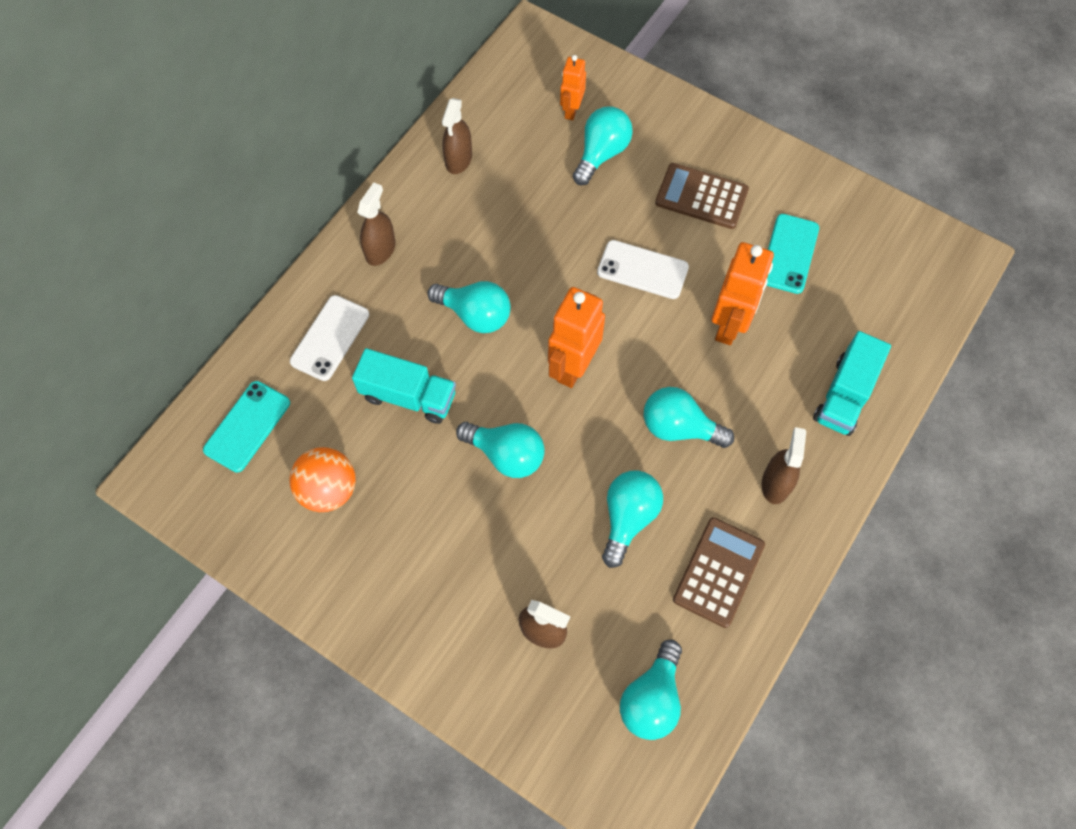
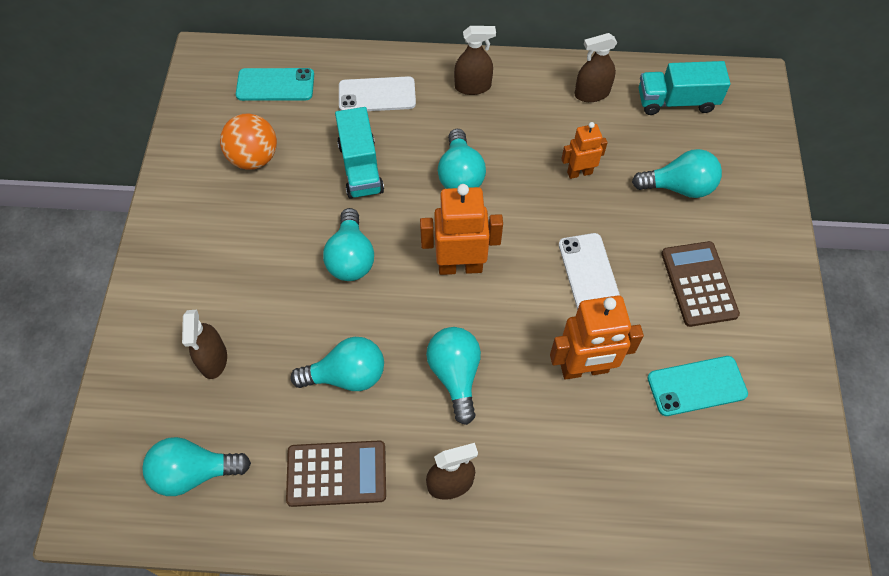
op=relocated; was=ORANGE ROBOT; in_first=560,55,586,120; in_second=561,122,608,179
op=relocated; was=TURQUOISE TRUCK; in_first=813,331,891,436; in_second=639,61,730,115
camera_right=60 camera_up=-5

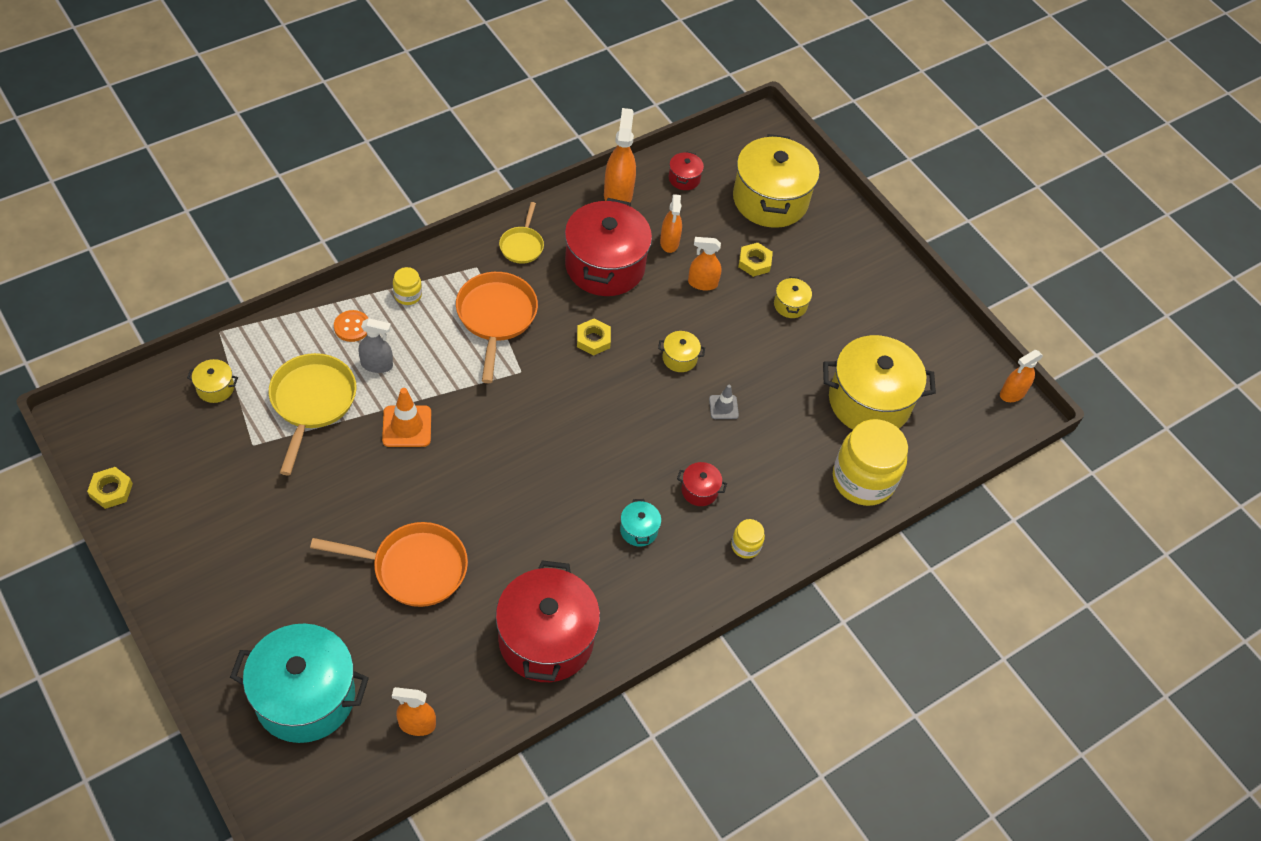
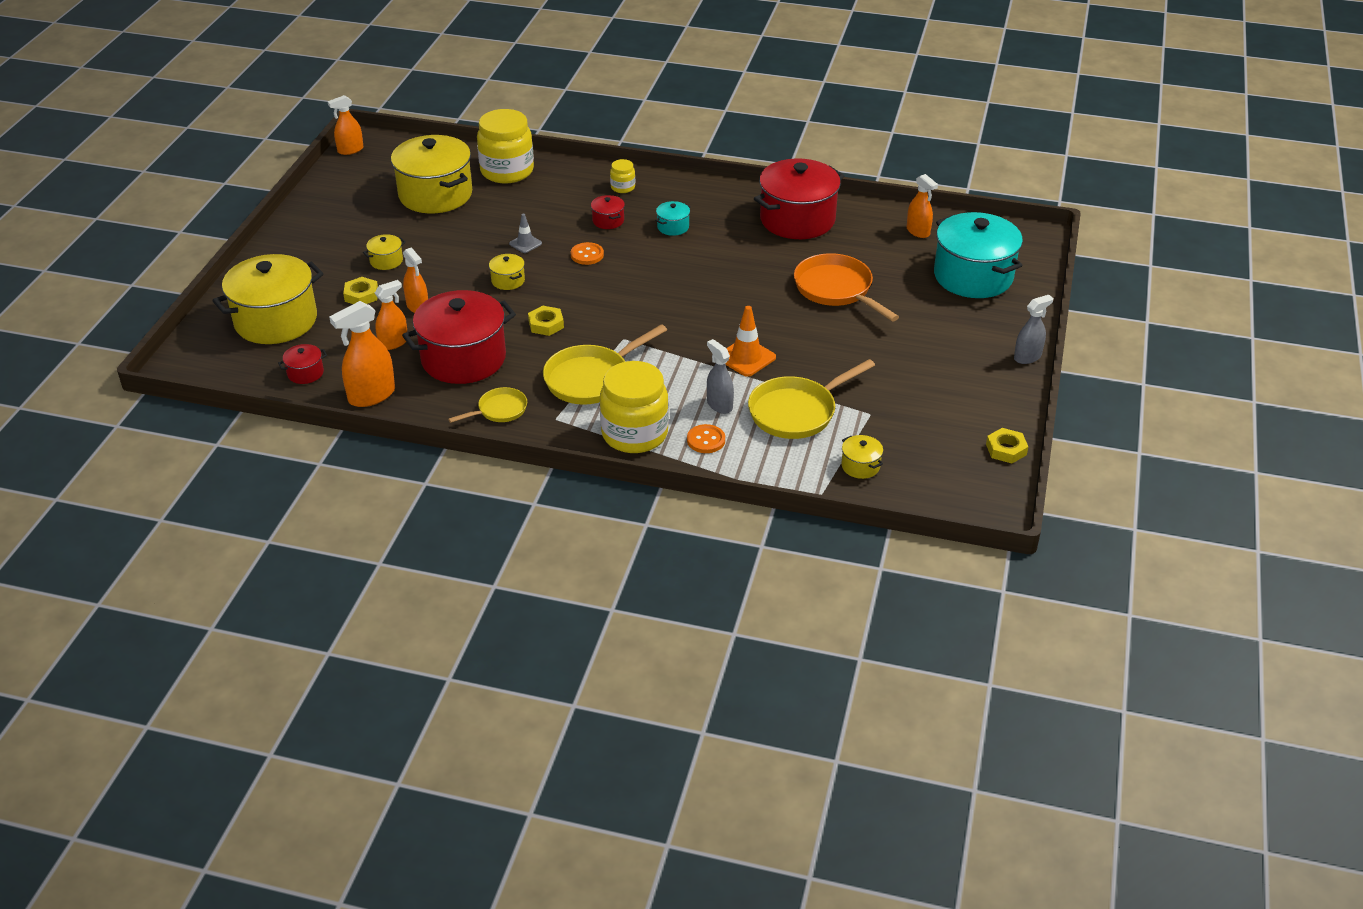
op=size; was=YELLOW JAR; in_first=393,267,422,305; in_second=600,361,669,453; ratio=2.21
op=colour; was=ORANGE PAN; now=YELLOW PAN; in_first=456,272,538,383; in_second=543,324,667,405
op=spun; was=ORANGE SPRAY BOTTLE; in_first=1000,350,1043,402; in_second=328,95,364,155; clockwise=135
op=appeared; now=ORANGE BUTTON; in_second=571,242,604,265
op=appeared; now=GREY SPRAY BOTTLE; in_second=1014,295,1053,364
camera_right=-125 camera_up=-15

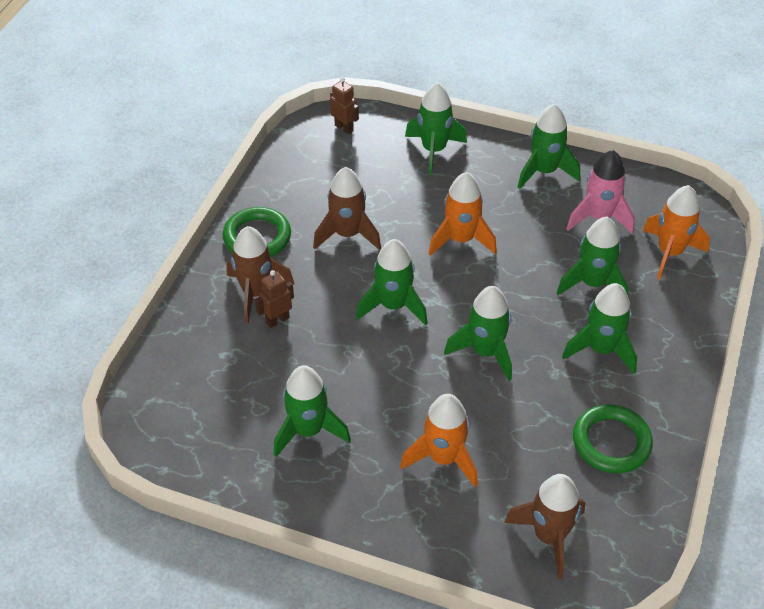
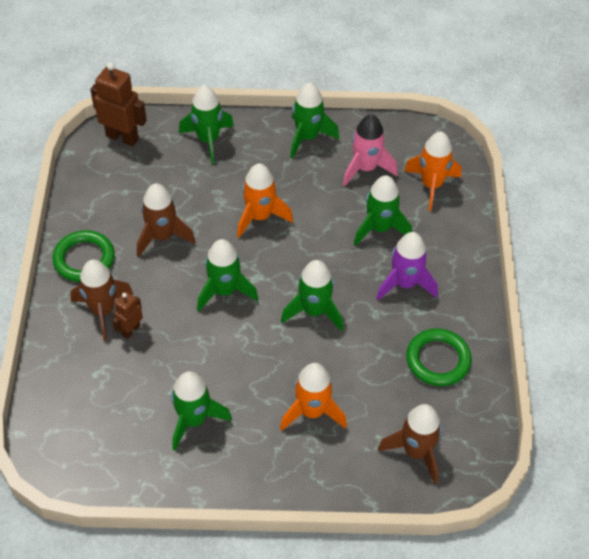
op=size; was=BROWN ROBOT; in_first=330,77,359,134; in_second=90,62,147,146; ratio=1.76
op=colour; was=GREEN ROCKET; now=PURPLE ROCKET; in_first=562,283,637,374; in_second=376,232,438,300
camera_right=-20 camera_up=5

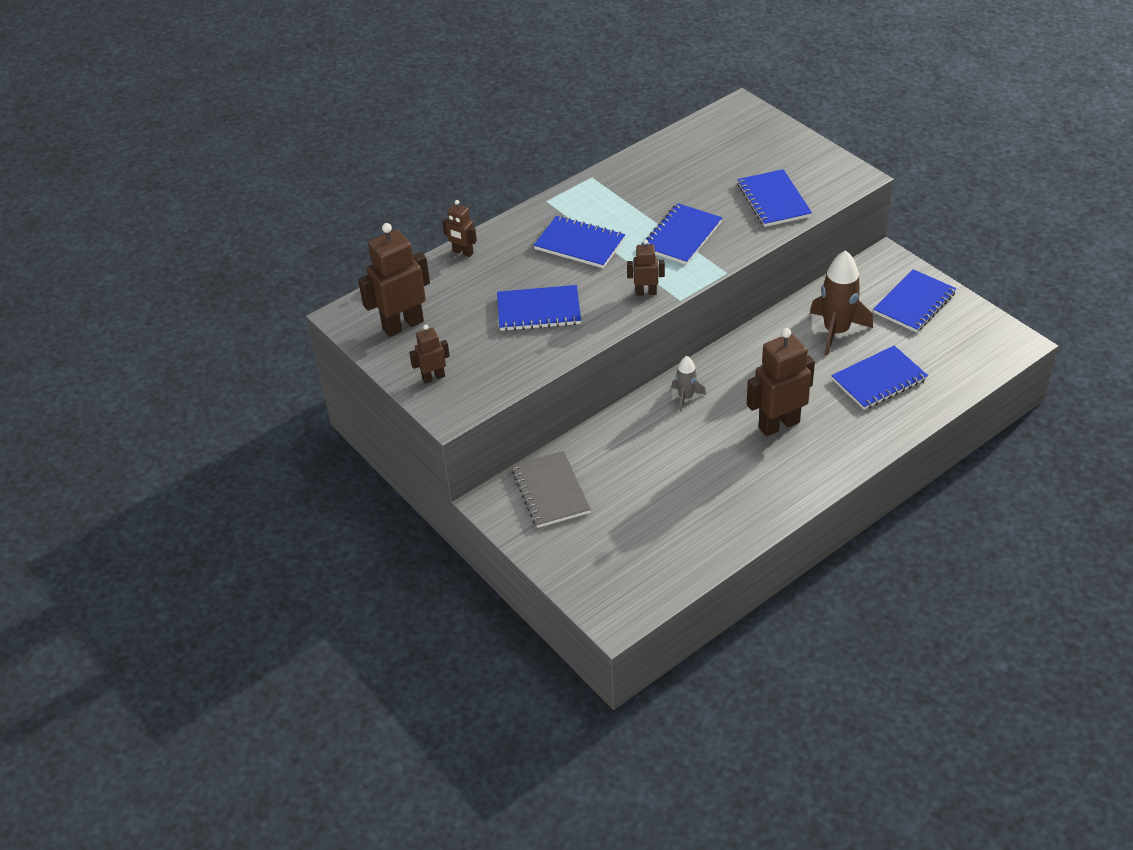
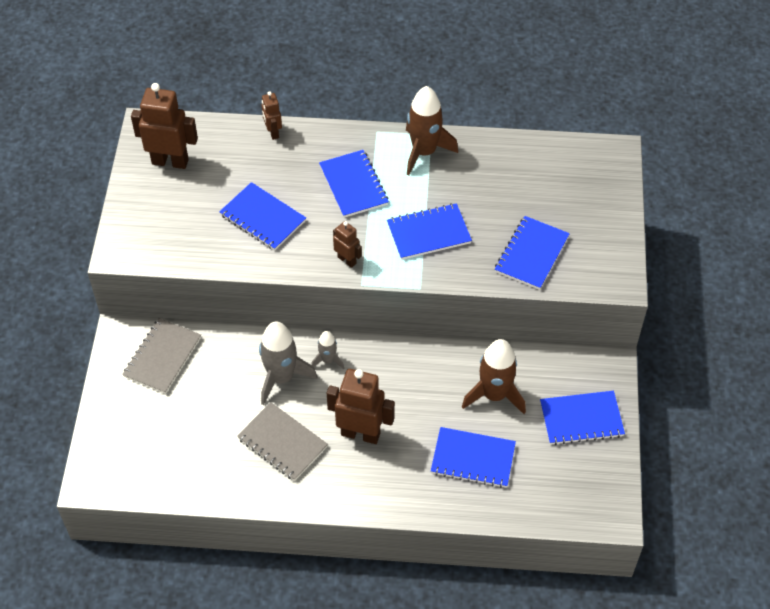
op=missing; was=BROWN ROBOT; in_first=409,325,450,384
op=appeared; now=BROWN ROCKET; in_second=406,86,458,175
op=appeared; now=GREY ROCKET; in_second=259,321,317,405
op=appeared; now=GREY NOTEBOOK; in_second=237,402,328,481
camera_right=40 camera_up=10

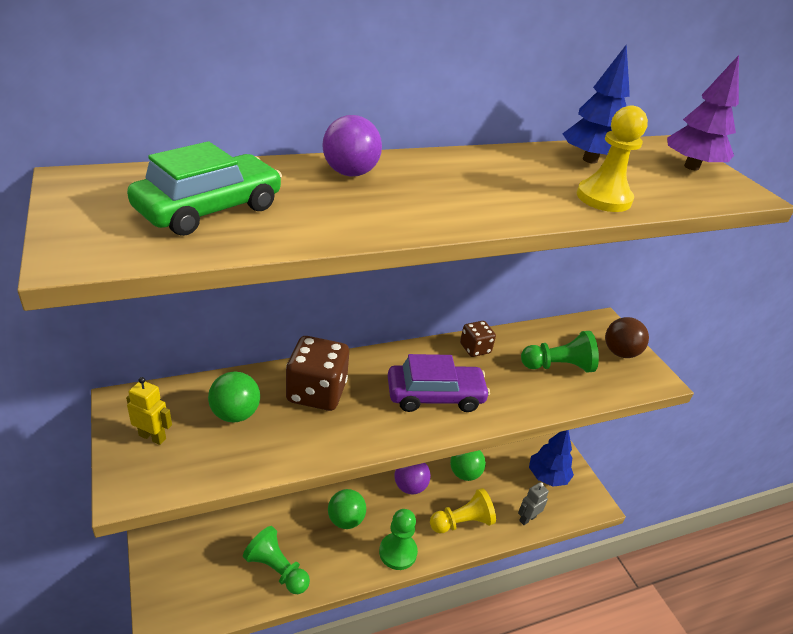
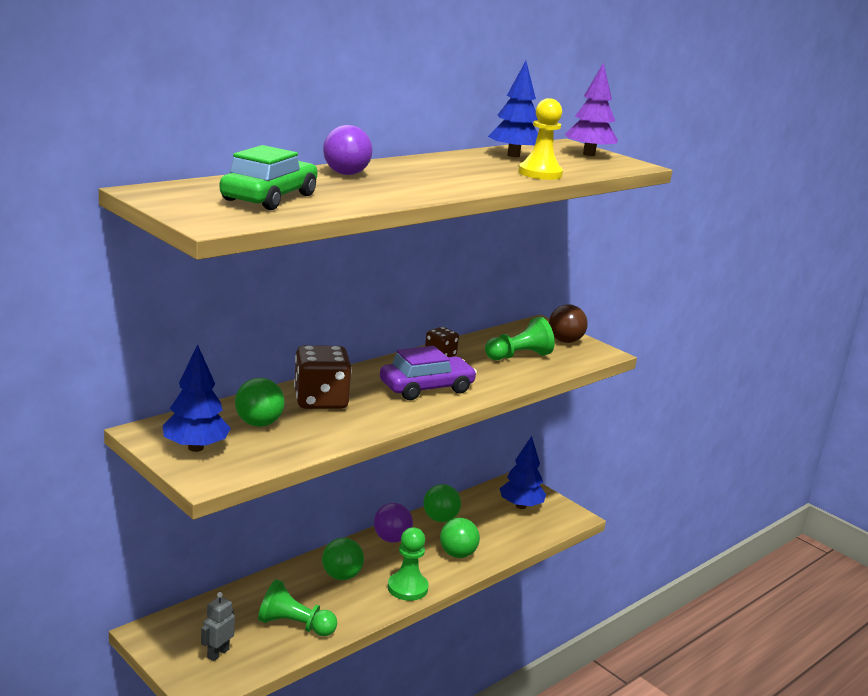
op=exchanged; was=YELLOW ROBOT; now=BLUE TREE; in_first=126,377,172,445; in_second=163,344,231,452
op=relocated; was=GREY ROBOT; in_first=518,482,549,525; in_second=201,592,235,661
op=exchanged; was=YELLOW PAWN; now=GREEN BALL; in_first=430,488,496,533; in_second=440,518,480,558
camera_right=-20 camera_up=-15

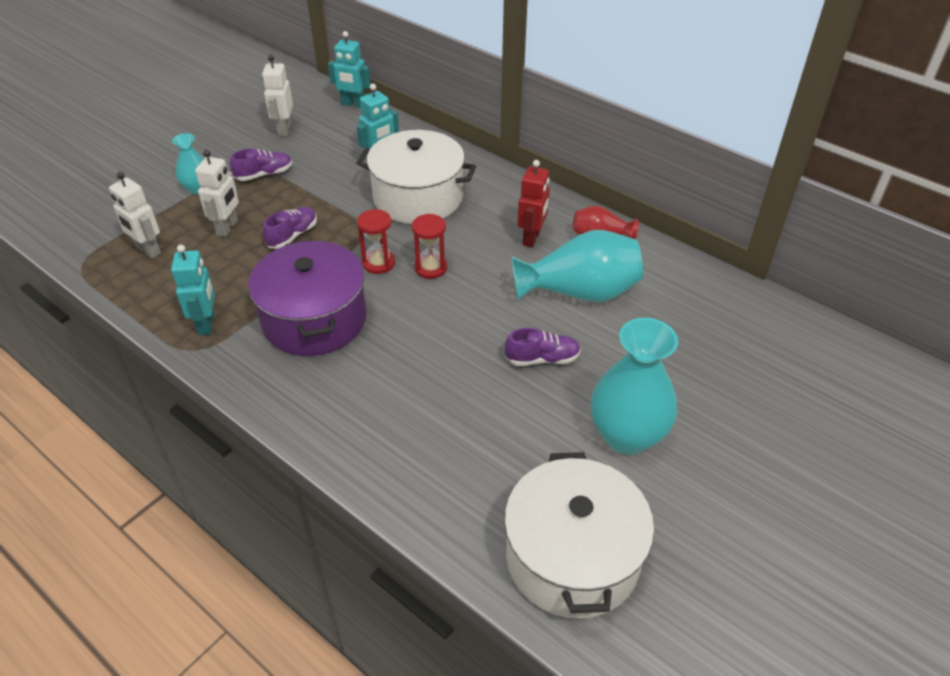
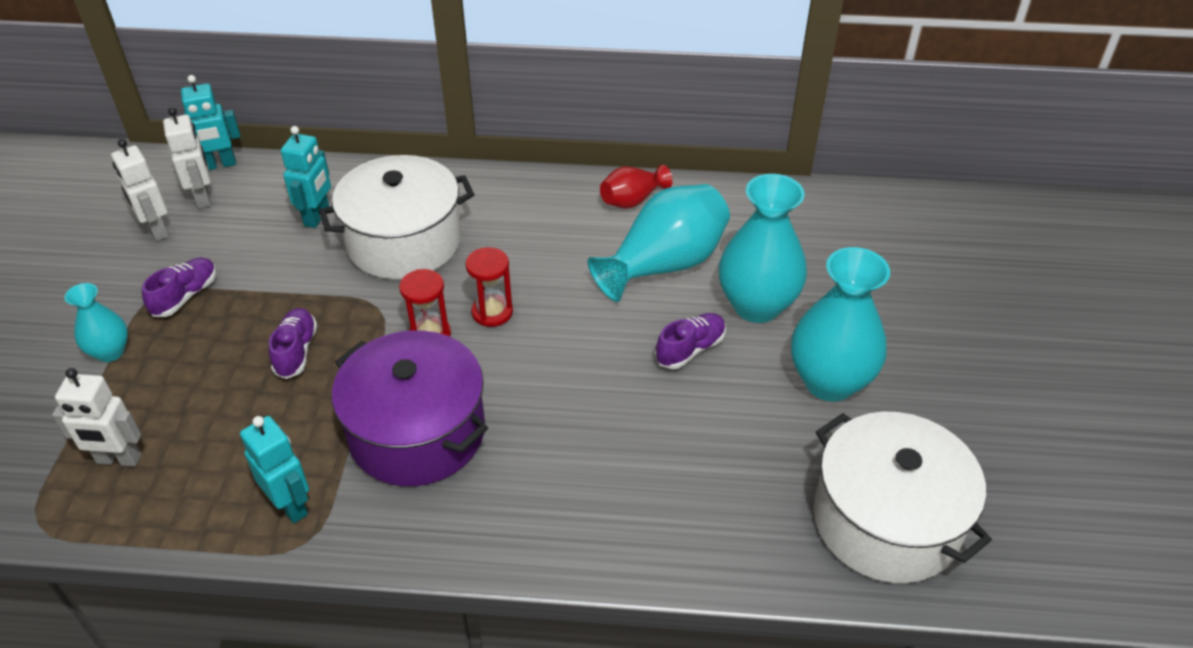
op=relocated; was=WHITE ROBOT; in_first=195,150,239,237; in_second=163,107,211,209
op=missing; was=RED ROBOT; in_first=518,160,550,247
op=appeared; now=TURQUOISE VASE; in_second=719,174,807,323
camera_right=-35 camera_up=0

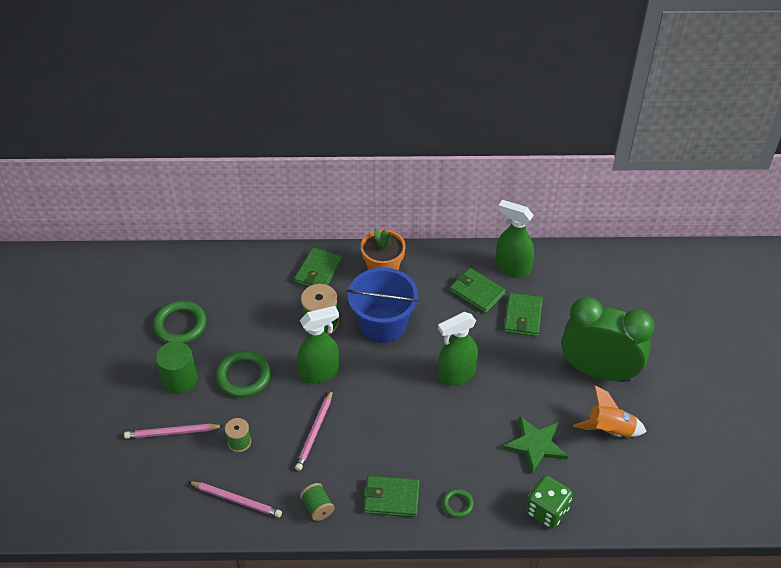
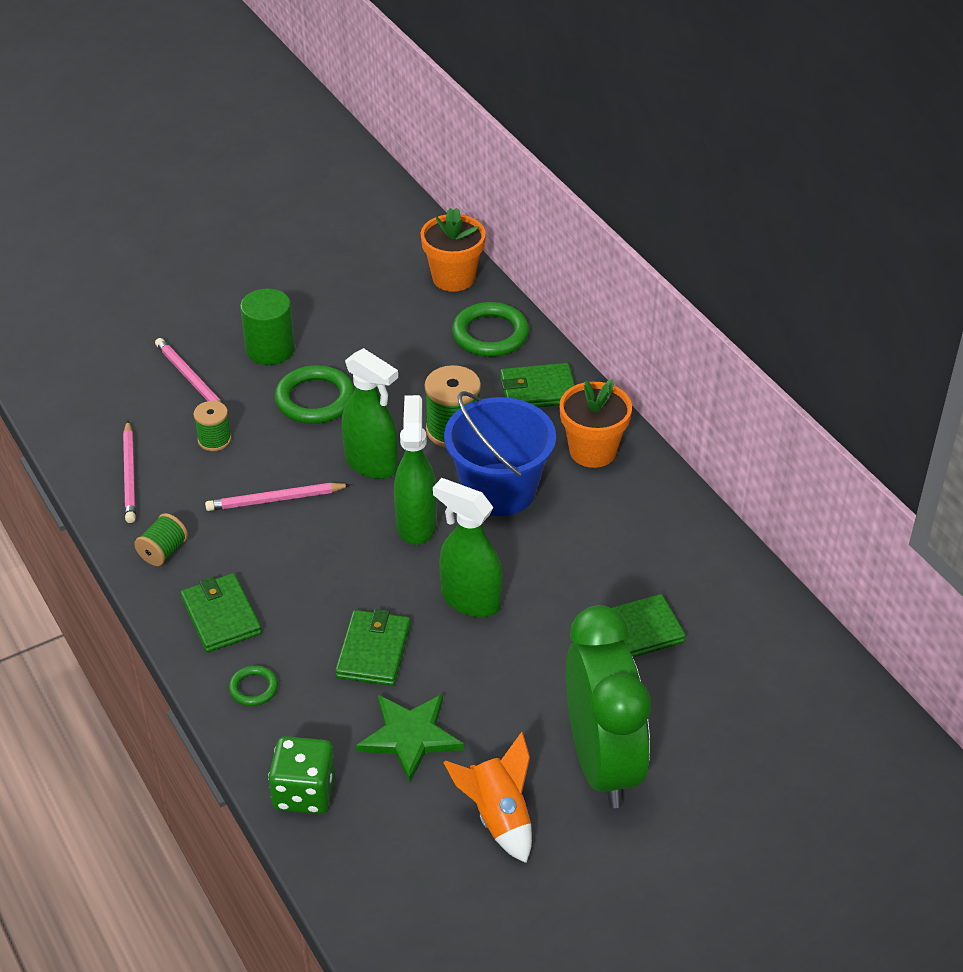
op=relocated; was=GREEN SPRAY BOTTLE; in_first=496,200,534,277; in_second=394,395,437,545
op=relocated; was=GREEN WALLET; in_first=450,268,506,313; in_second=335,609,411,686
op=relocated; was=GREEN RING; in_first=153,301,207,344; in_second=452,302,529,357
op=appeared; now=ORANGE FLOWER POT; in_second=421,208,486,292
camera_right=60 camera_up=-5

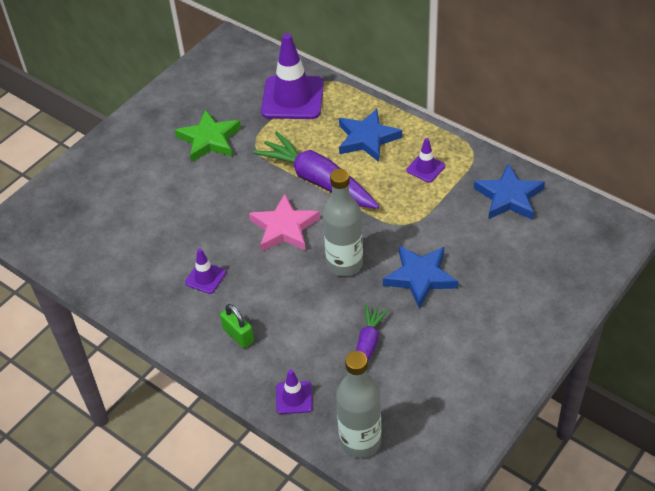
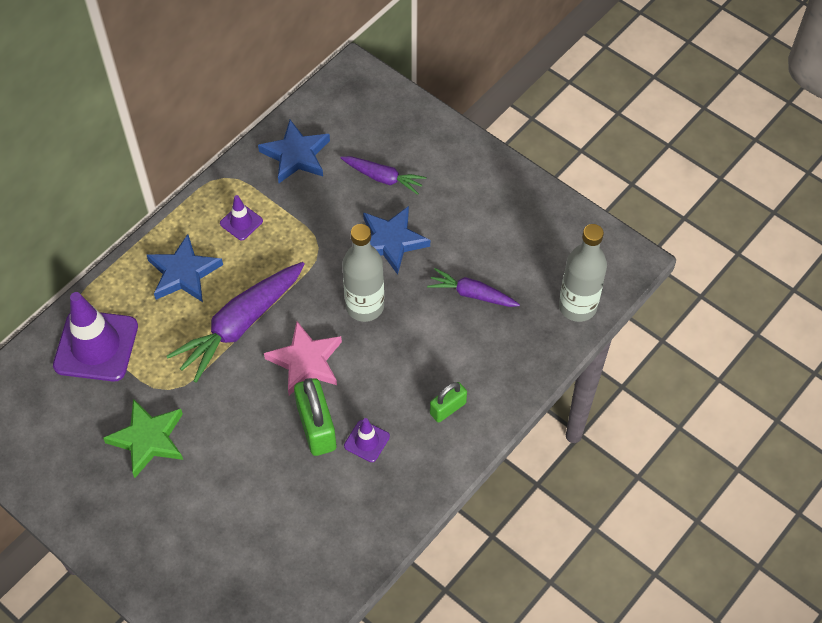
op=missing; was=PURPLE TRAFFIC CONE; in_first=276,369,312,414
op=appeared; now=PURPLE CARROT; in_second=341,156,426,195
op=appeared; now=GREEN PADLOCK; in_second=294,378,336,456
camera_right=-90 camera_up=10

